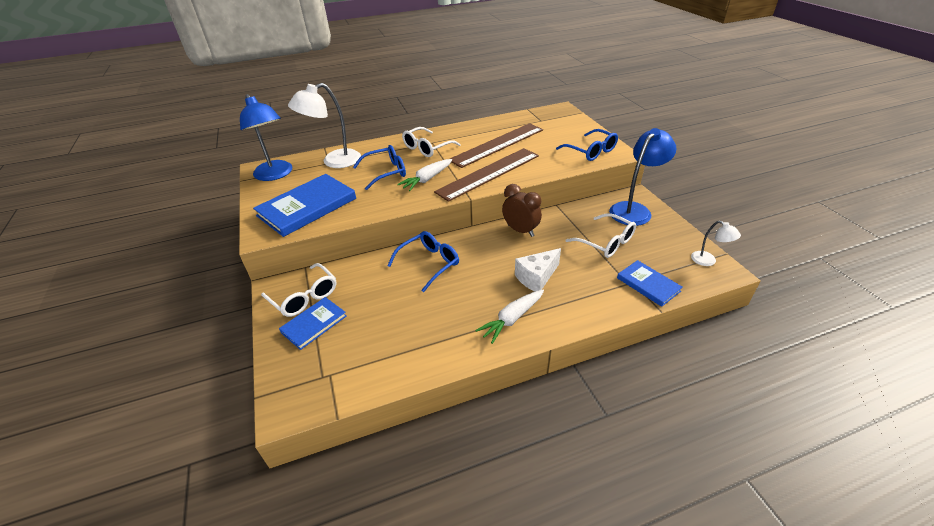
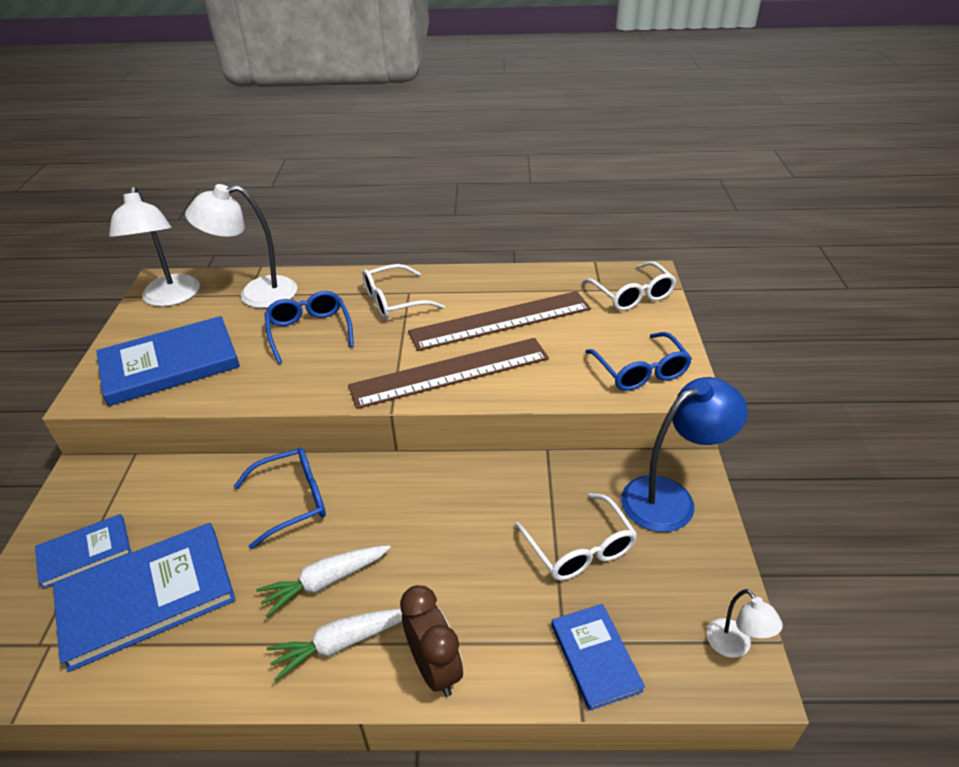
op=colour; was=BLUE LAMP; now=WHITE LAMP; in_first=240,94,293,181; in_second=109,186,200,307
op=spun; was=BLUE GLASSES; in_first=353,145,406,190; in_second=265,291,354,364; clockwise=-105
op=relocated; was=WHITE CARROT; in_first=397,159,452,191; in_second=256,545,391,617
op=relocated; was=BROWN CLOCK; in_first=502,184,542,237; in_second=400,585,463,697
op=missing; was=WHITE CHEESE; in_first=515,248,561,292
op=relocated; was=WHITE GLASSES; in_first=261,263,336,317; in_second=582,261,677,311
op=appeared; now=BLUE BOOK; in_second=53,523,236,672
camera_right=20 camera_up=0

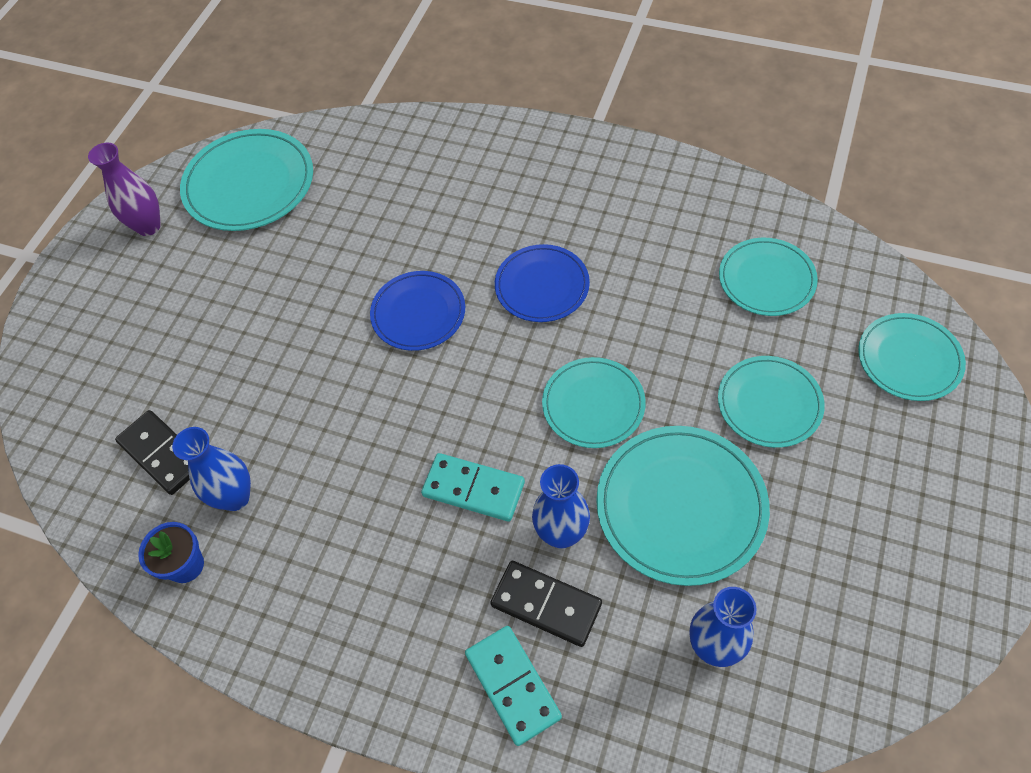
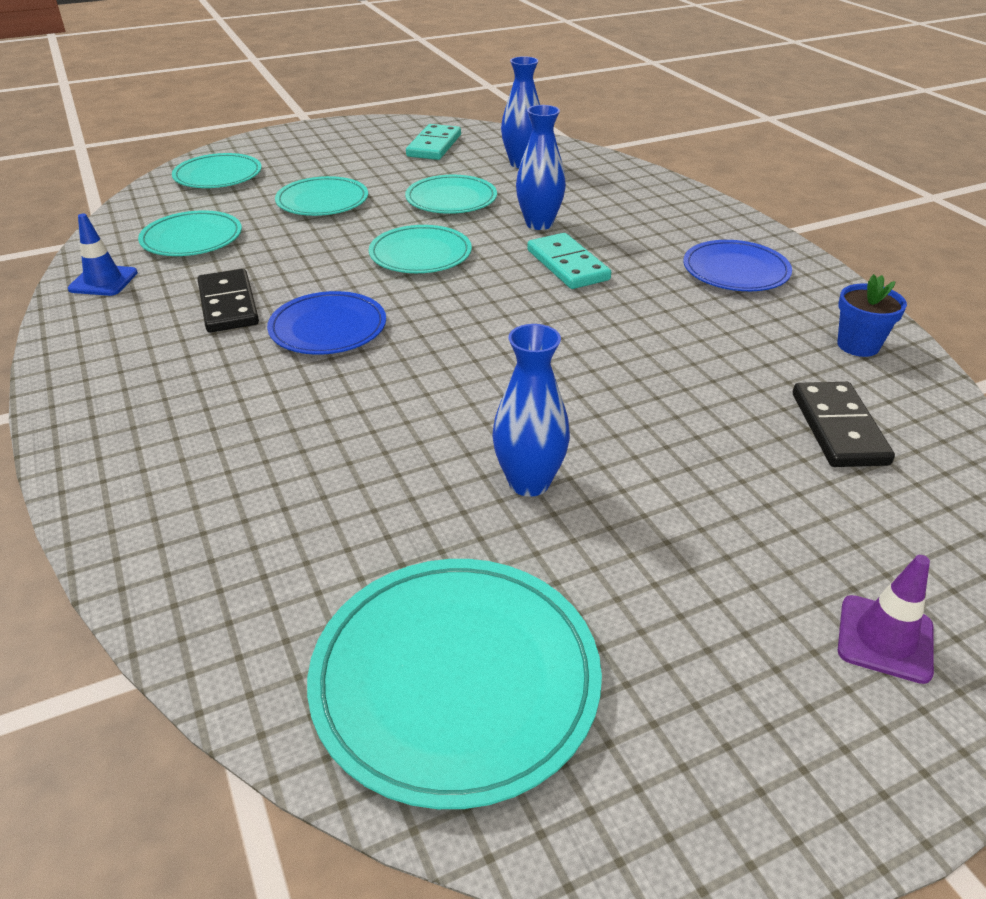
op=missing; was=PURPLE VASE; in_first=88,143,161,236
op=relocated; was=BLUE PLATE; in_first=370,271,465,351; in_second=683,240,792,291
op=size; was=TURQUOISE PLATE; in_first=596,426,770,586; in_second=405,175,497,214; ratio=0.65
op=relocated; was=BLUE VASE; in_first=172,427,251,511; in_second=492,324,570,497
op=relocated; was=BLACK DOMINO; in_first=490,561,602,647; in_second=198,269,259,332
op=relocated; was=TURQUOISE DOMINO; in_first=465,626,562,746; in_second=406,124,461,160
op=appeared; now=BLUE TRAFFIC CONE; in_second=68,214,138,296
op=appeared; now=PURPLE TRAFFIC CONE; in_second=838,555,934,684
camera_right=-140 camera_up=-20

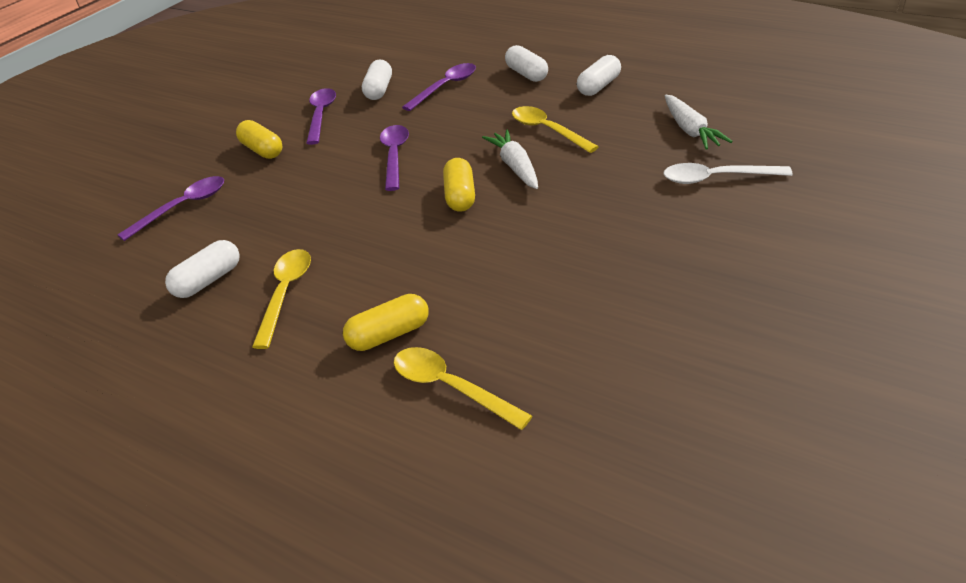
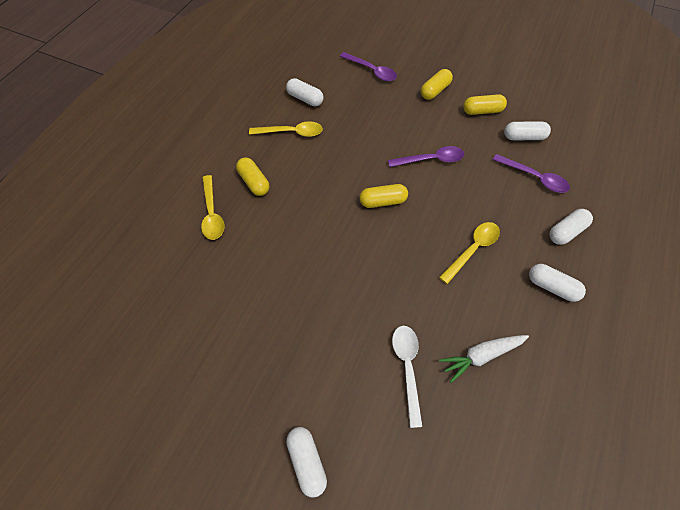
op=exchanged; was=PURPLE SPOON; now=YELLOW CAPSULE; in_first=306,88,336,145; in_second=463,94,507,115
op=missing; was=WHITE CARROT; in_first=482,129,538,189
op=spun; was=YELLOW SPOON; in_first=394,347,532,430; in_second=201,175,224,240; clockwise=135
op=appeared; now=WHITE CAPSULE; in_second=286,427,327,498
camera_right=80 camera_up=20

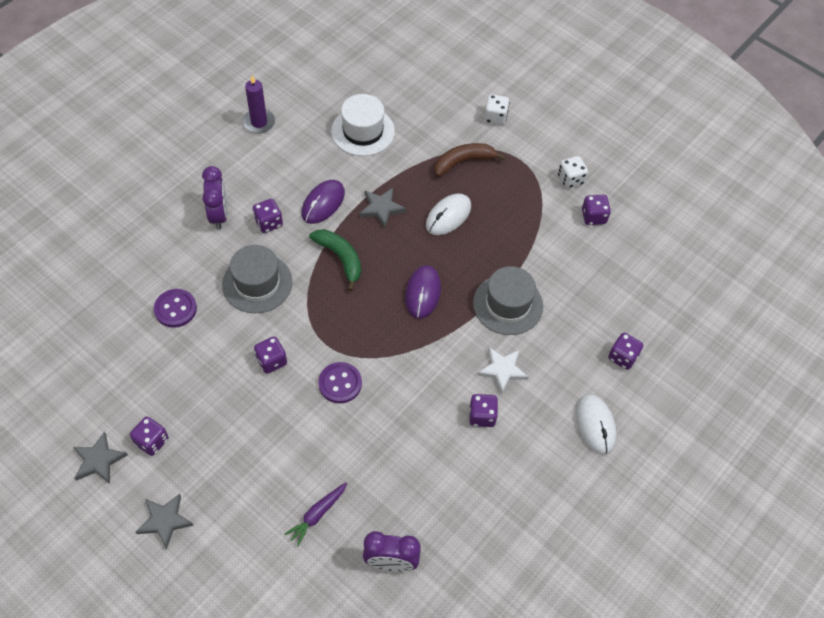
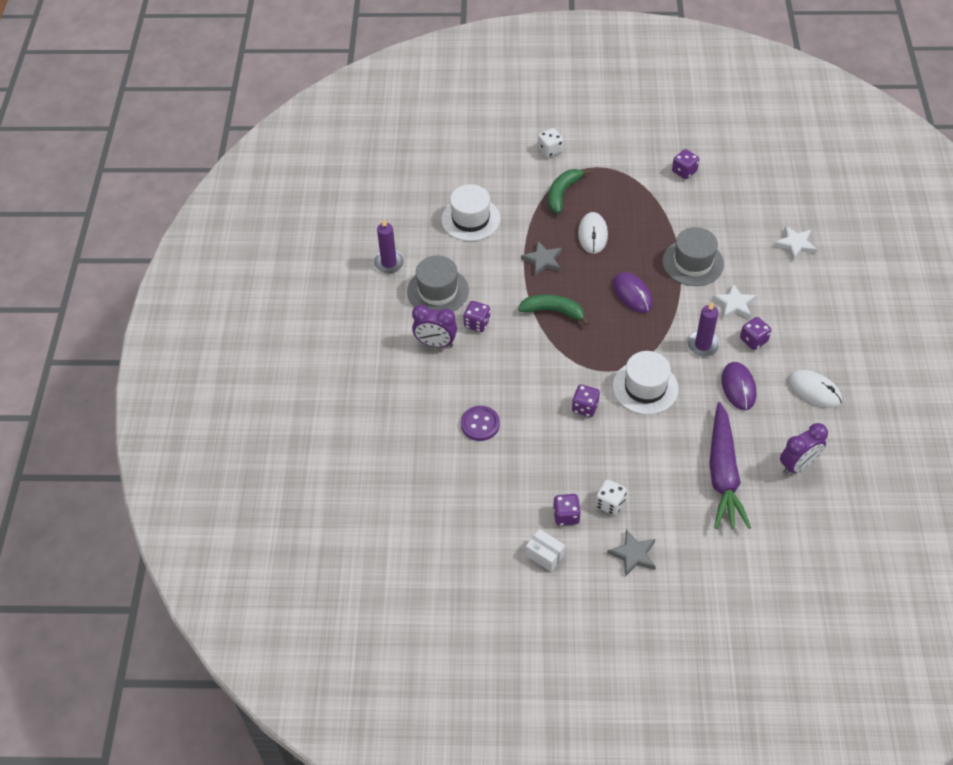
op=colour; was=BROWN BANANA; now=GREEN BANANA; in_first=434,143,506,177; in_second=548,169,591,213
op=relocated; was=WHITE DICE; in_first=558,156,588,188; in_second=595,479,627,515
op=spun; was=PURPLE CLOCK; in_first=202,166,227,230; in_second=412,305,457,347; clockwise=150
op=relocated; was=PURPLE MOUSE; in_first=302,180,345,224; in_second=722,362,756,410
op=relocated; was=GREY HAT; in_first=222,245,293,313; in_second=407,256,469,312
op=exchanged; was=PURPLE DICE; now=WHITE STAR; in_first=608,333,643,370; in_second=774,226,817,261
op=exchanged; was=PURPLE BUTTON; now=WHITE HAT; in_first=318,362,362,403; in_second=613,351,679,415
op=relocated; was=WHITE MOUSE; in_first=576,394,617,455; in_second=788,370,842,408
op=exchanged; was=GREY STAR; now=WHITE BOX; in_first=73,432,128,484; in_second=526,529,565,572
op=size; was=PURPLE CARROT; in_first=284,482,347,547; in_second=709,402,751,529; ratio=2.11
op=appeared; now=PURPLE CANDLE; in_second=687,302,720,357
camera_right=-35 camera_up=-5

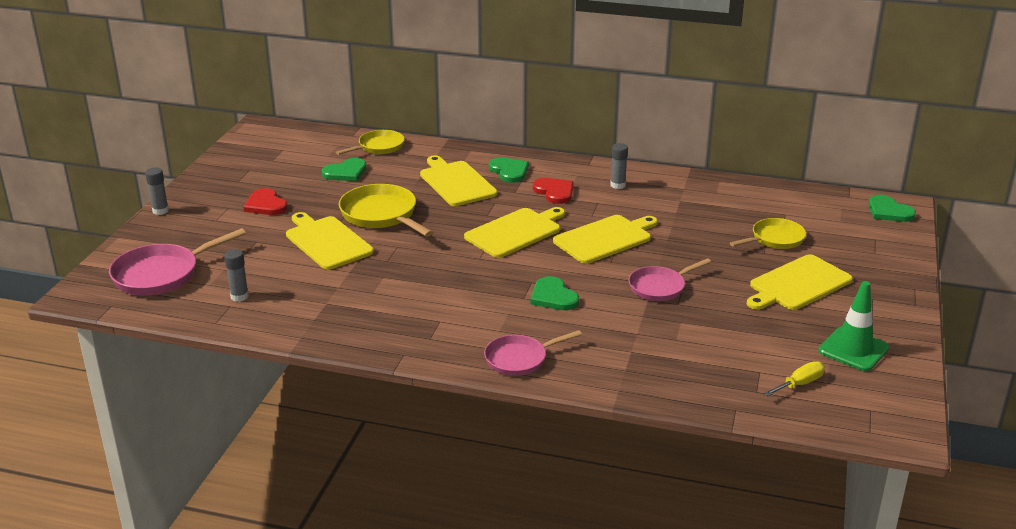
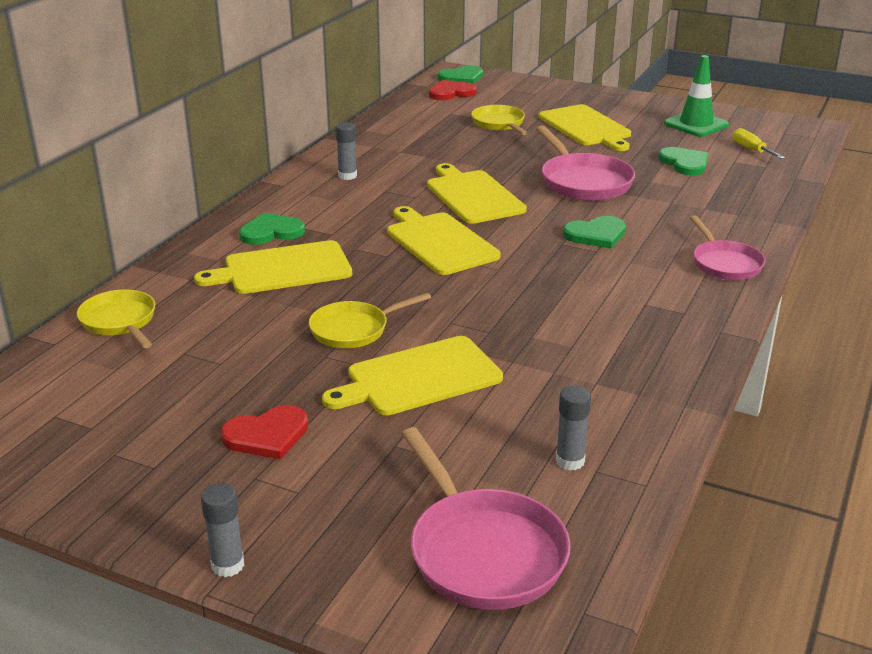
op=relocated; was=GREEN HEART; in_first=322,158,367,181; in_second=658,147,708,175
op=relocated; was=RED HEART; in_first=533,178,574,204; in_second=429,80,477,100
op=size; was=YELLOW PAN; in_first=339,184,433,237; in_second=309,292,431,348; ratio=0.66
op=size; was=PINK PAN; in_first=629,258,711,301; in_second=536,126,635,201; ratio=1.52
camera_right=-80 camera_up=0

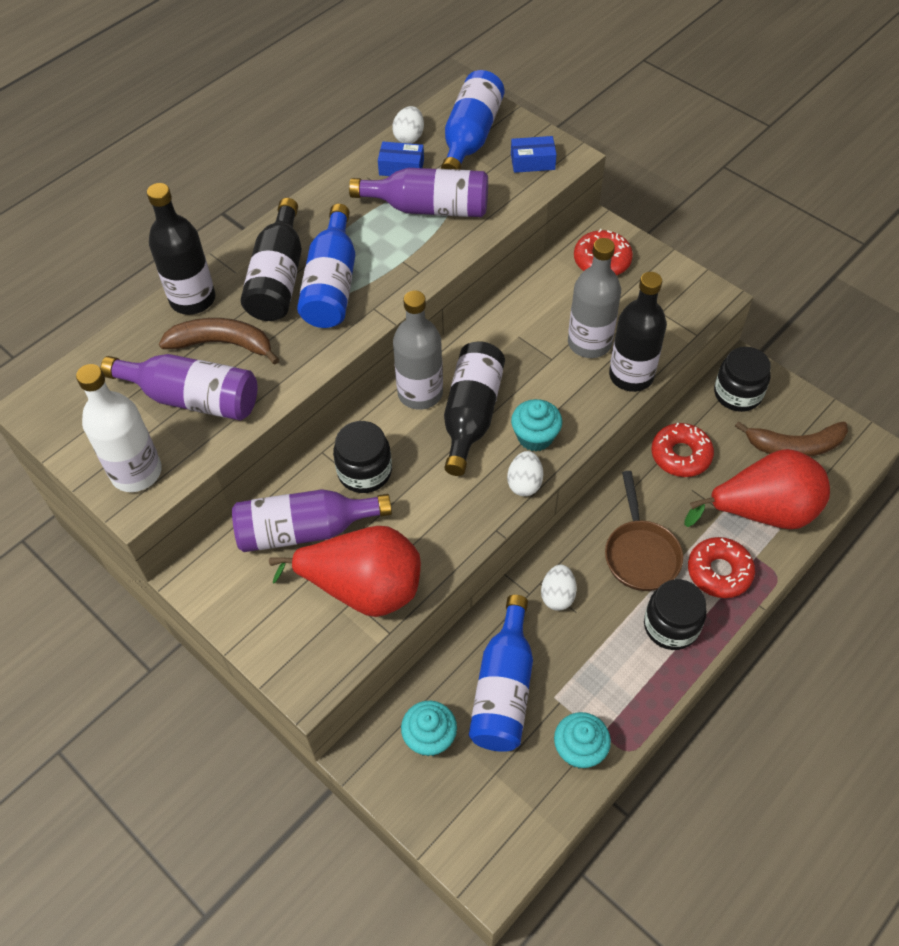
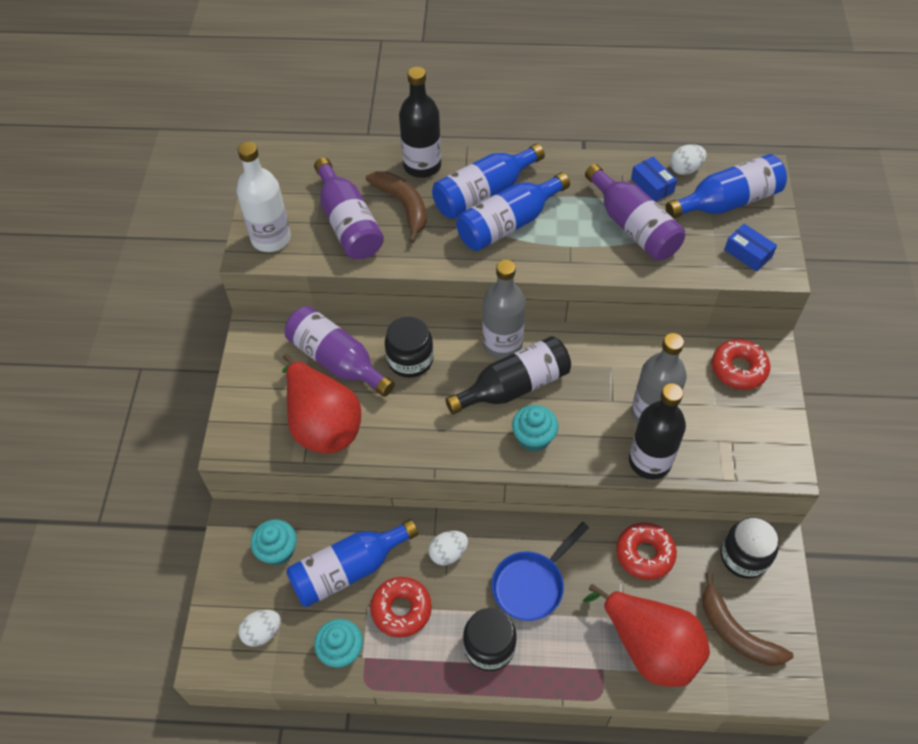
op=colour; was=BLACK BOTTLE; now=BLUE BOTTLE; in_first=241,198,302,321; in_second=432,144,545,219
op=relocated; was=WHITE EGG; in_first=507,451,543,496; in_second=238,610,281,647
op=colour; was=BROWN PAN; now=BLUE PAN; in_first=605,471,683,591; in_second=492,522,589,621
op=relocated; was=RED DONUT; in_first=688,537,755,598; in_second=370,577,432,638
camera_right=50 camera_up=0

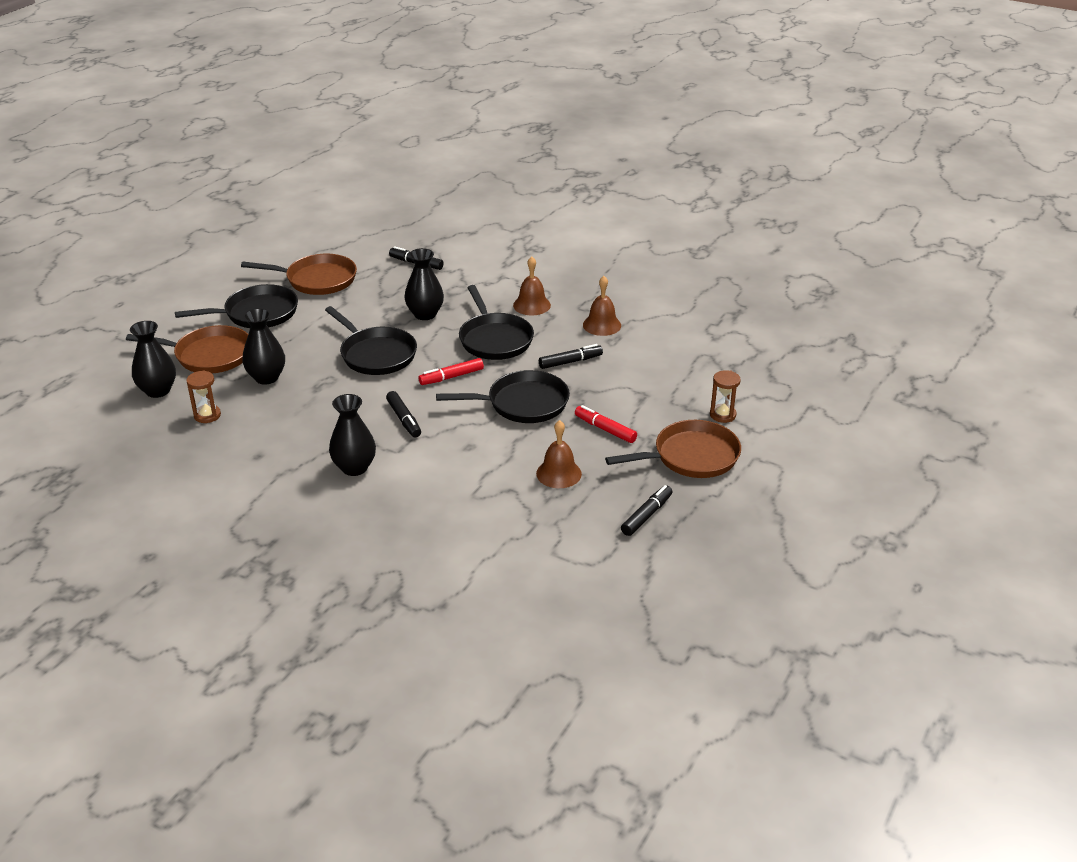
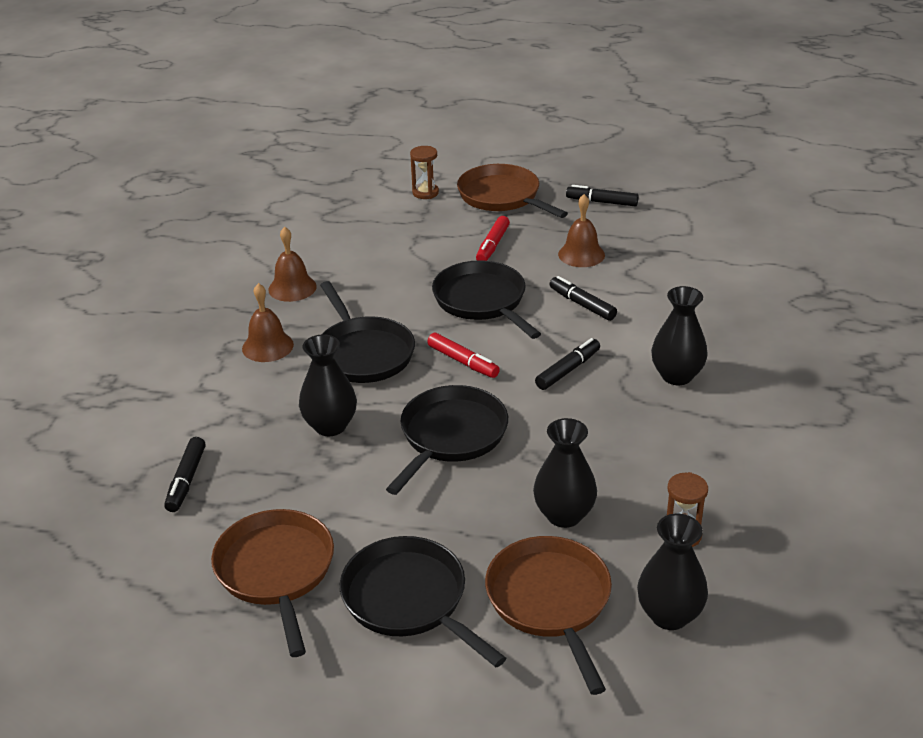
op=spun; was=BLACK PAN; in_first=459,285,534,360; in_second=320,281,415,383; clockwise=105
op=relocated; was=BLACK MARKER; in_first=539,344,603,369; in_second=550,276,617,321
camera_right=-110 camera_up=0

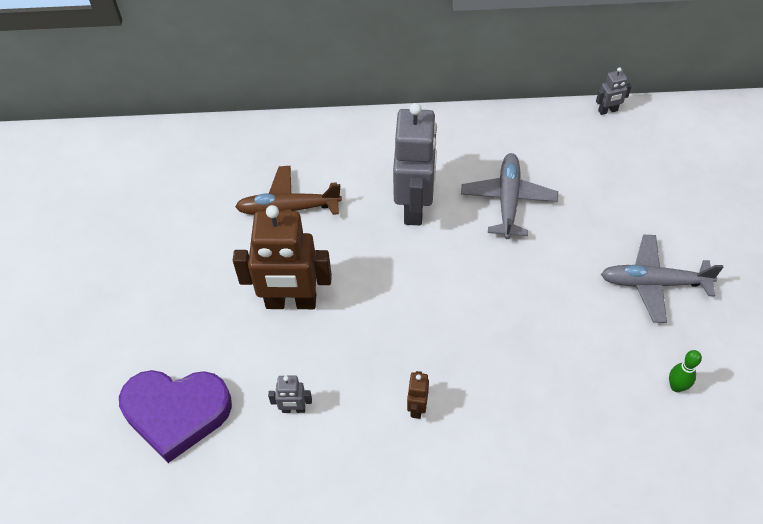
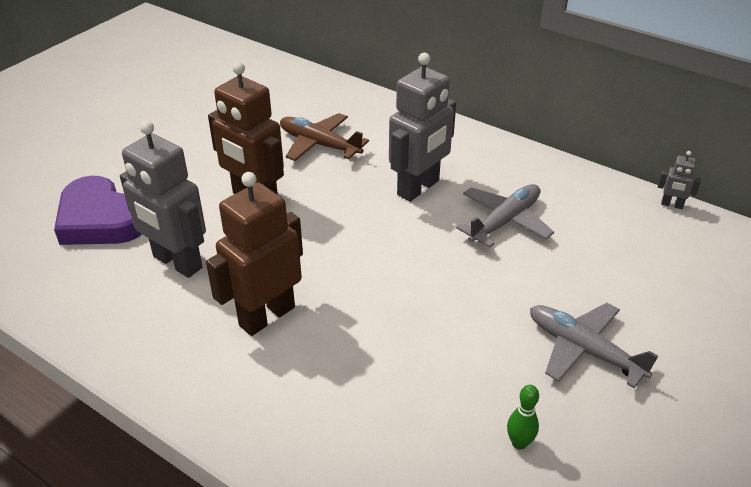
op=size; was=BROWN ROBOT; in_first=407,371,429,419; in_second=206,172,303,336; ratio=2.33
op=size; was=GREY ROBOT; in_first=268,376,312,413; in_second=120,121,206,278; ratio=2.33
camera_right=35 camera_up=-15

